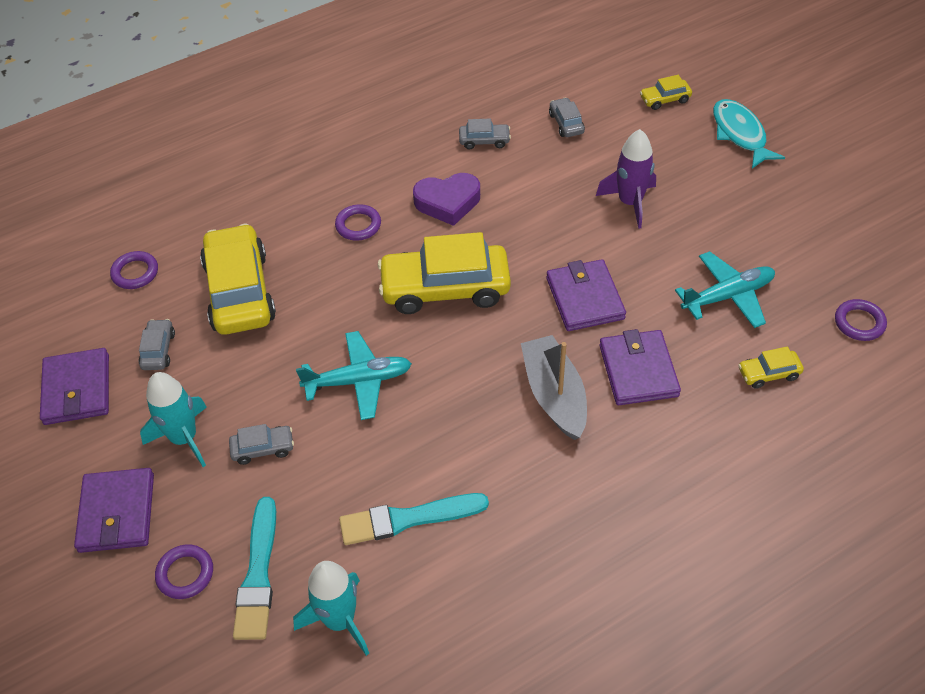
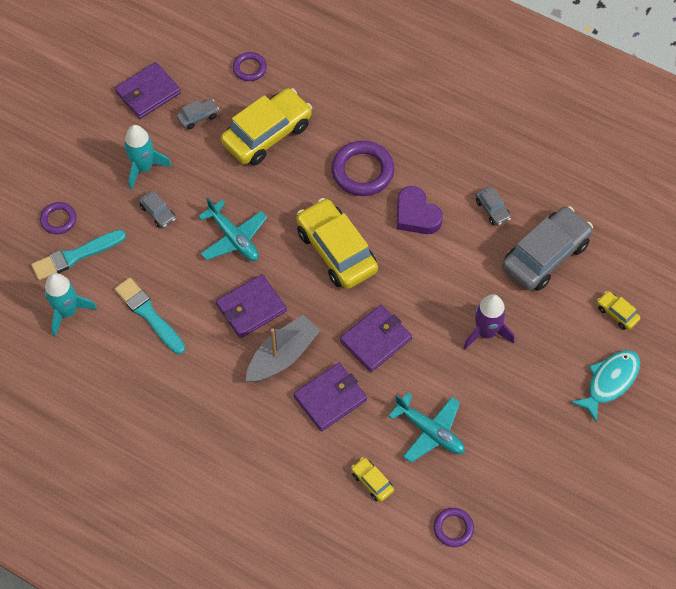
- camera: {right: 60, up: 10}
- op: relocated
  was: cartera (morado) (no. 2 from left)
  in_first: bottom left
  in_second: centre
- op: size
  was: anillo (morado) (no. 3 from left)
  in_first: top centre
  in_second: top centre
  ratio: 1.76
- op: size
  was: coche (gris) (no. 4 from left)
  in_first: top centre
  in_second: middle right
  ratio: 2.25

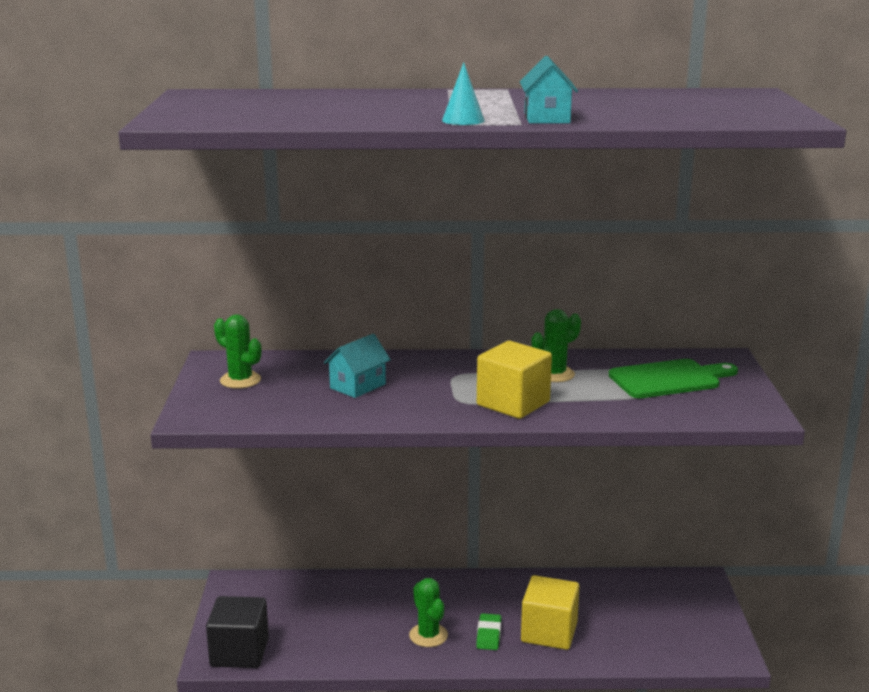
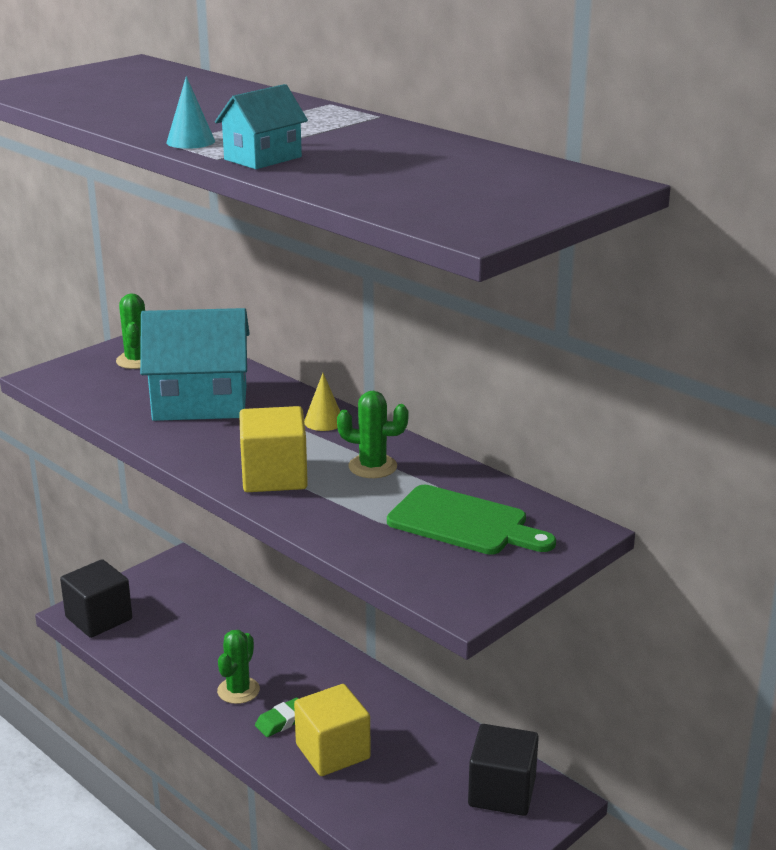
- camera: {right: 45, up: 5}
- op: appeared
  now: cono (amarillo)
  in_second: centre
- op: appeared
  now: cubo (negro) (no. 2 from left)
  in_second: bottom centre
- op: size
  was: casa (turquesa) (no. 1 from left)
  in_first: centre
  in_second: middle left
  ratio: 1.89

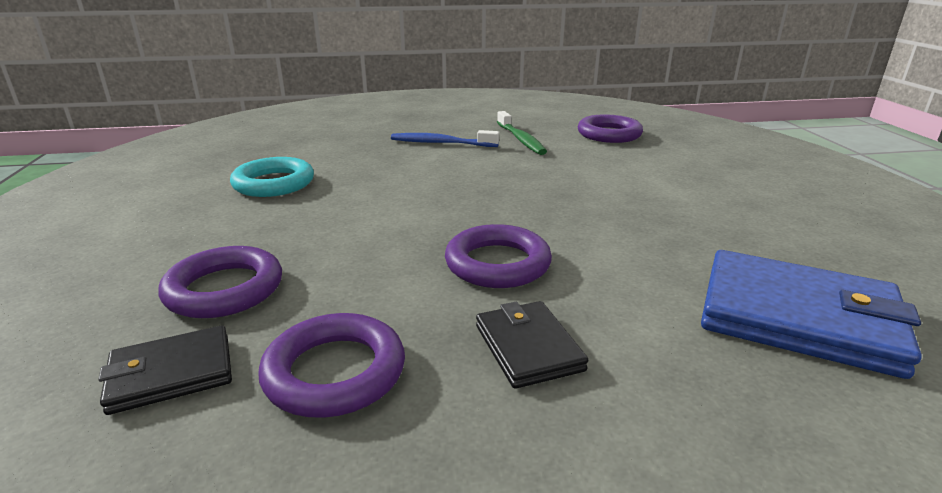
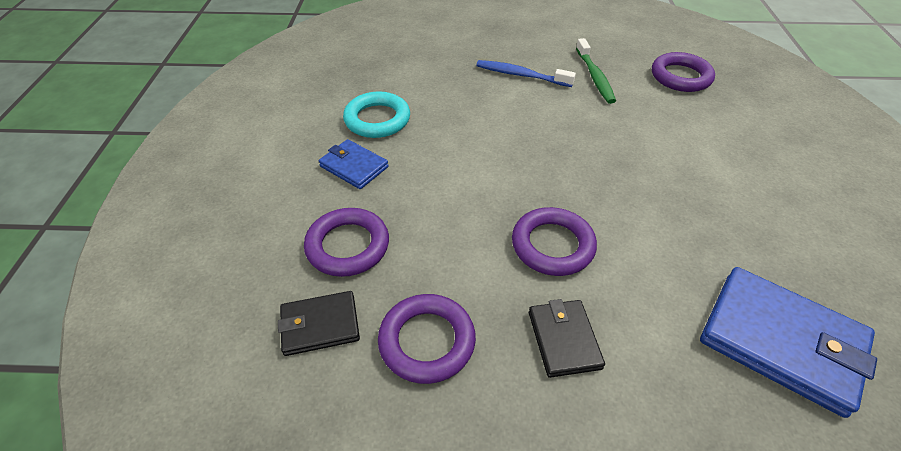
- camera: {right: 10, up: 20}
- op: appeared
  now: cartera (azul) (no. 1 from left)
  in_second: centre

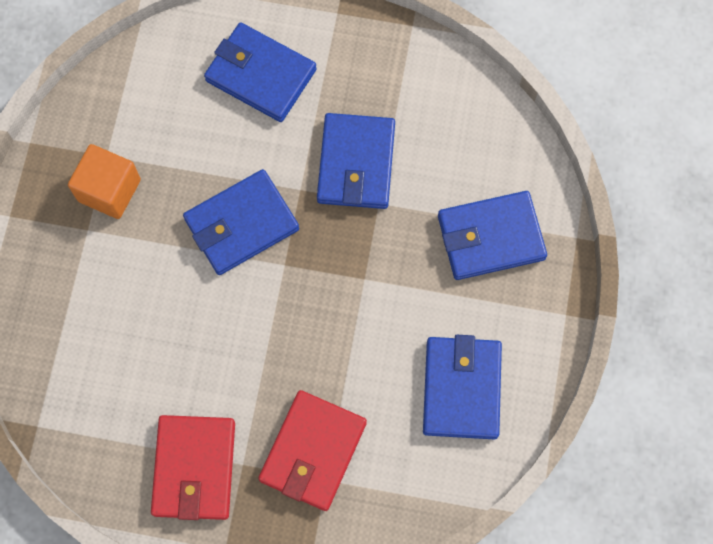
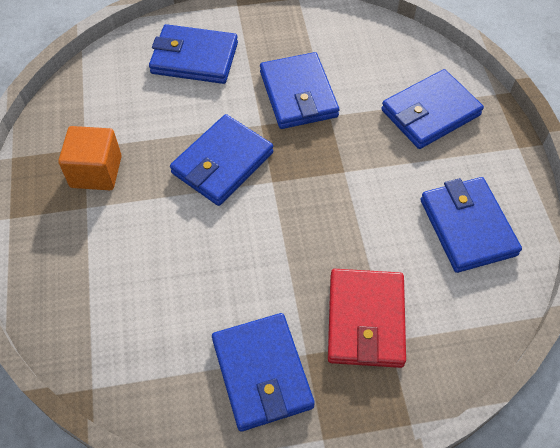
- camera: {right: -20, up: -15}
- op: colour
  was: cartera (rojo) (no. 1 from left)
  now: cartera (azul) (no. 3 from left)
  in_first: bottom left
  in_second: bottom centre

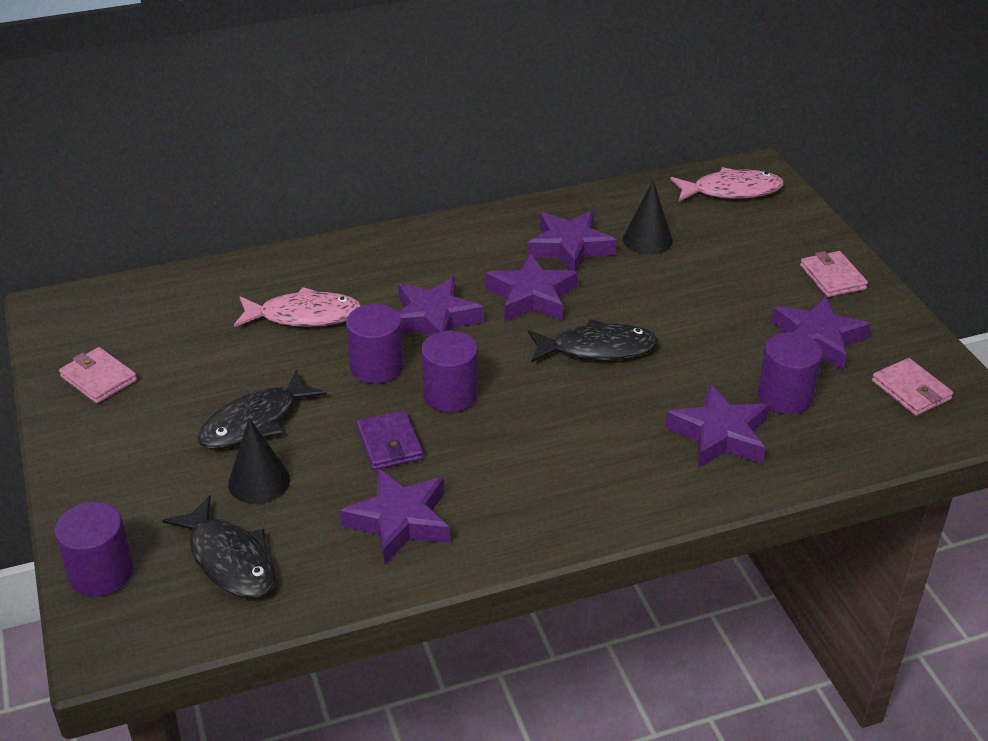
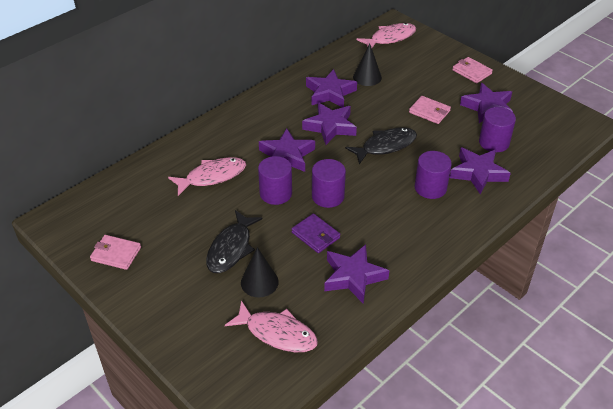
- camera: {right: -25, up: 5}
- op: relocated
  was: cilindro (morado) (no. 1 from left in the first image)
  now: cilindro (morado) (no. 3 from left)
  in_first: bottom left
  in_second: middle right
- op: relocated
  was: cartera (rosa) (no. 3 from left in the first image)
  now: cartera (rosa) (no. 2 from left)
  in_first: middle right
  in_second: top right
- op: colour
  was: pez (negro) (no. 1 from left)
  now: pez (rosa) (no. 2 from left)
  in_first: bottom left
  in_second: bottom centre

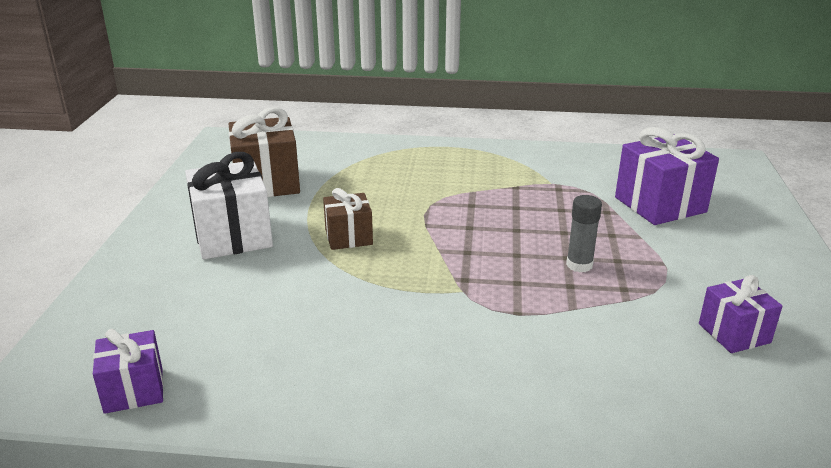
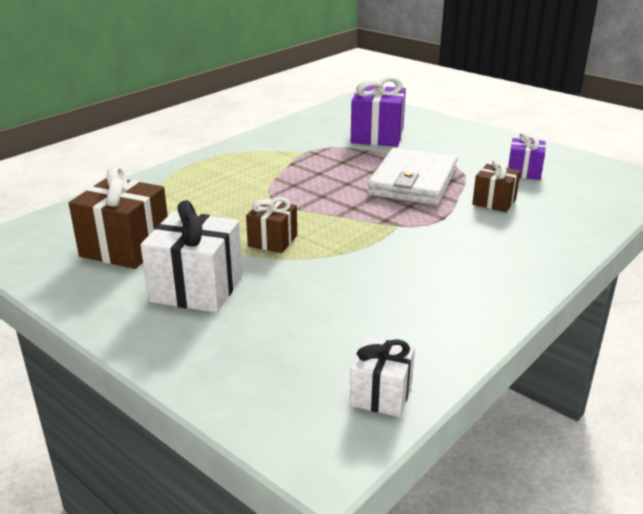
- camera: {right: -55, up: 0}
- op: appeared
  now: regalo (marrón) (no. 3 from left)
  in_second: middle right
- op: exchanged
  was: barra de pegamento (gris)
  now: cartera (blanco)
  in_first: middle right
  in_second: centre
- op: colour
  was: regalo (morado) (no. 1 from left)
  now: regalo (blanco) (no. 2 from left)
  in_first: bottom left
  in_second: bottom centre

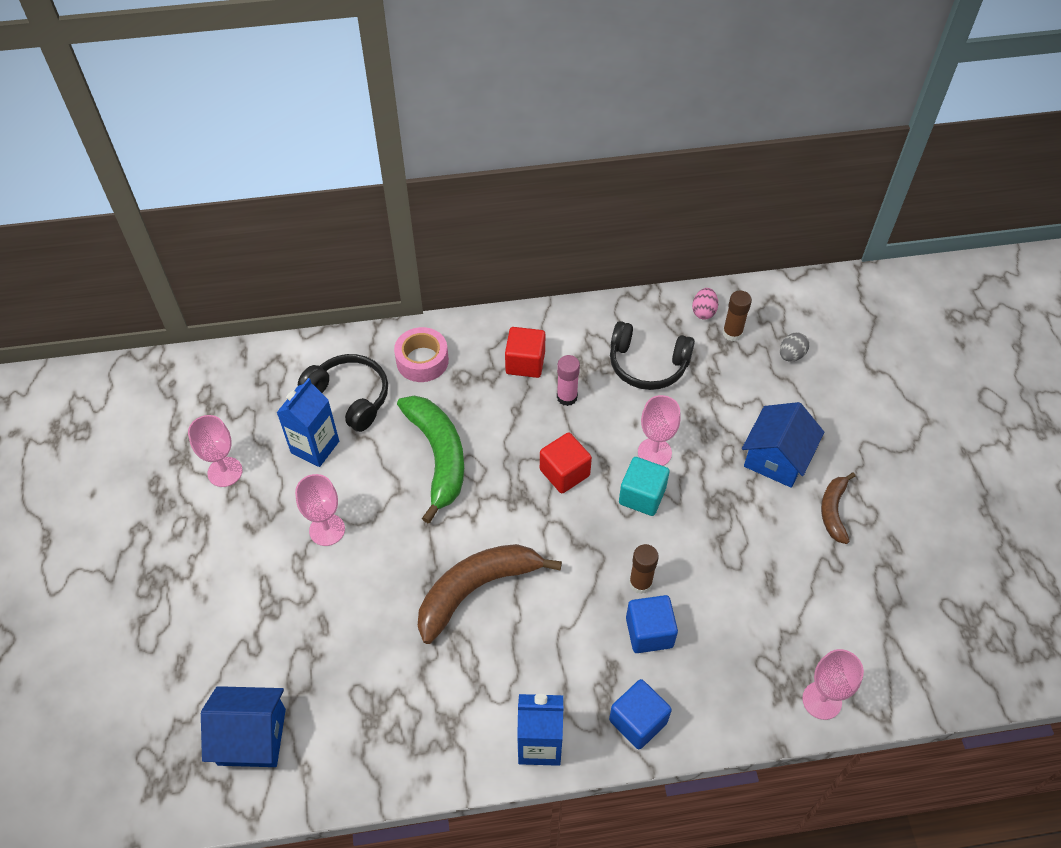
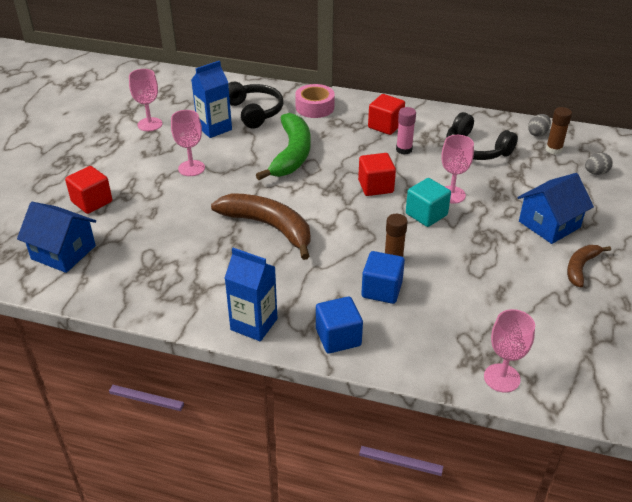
- camera: {right: 25, up: -15}
- op: appeared
  now: cubo (rojo) (no. 1 from left)
  in_second: middle left
- op: colour
  was: huevo (rosa)
  now: huevo (gris) (no. 1 from left)
  in_first: centre
  in_second: top right
- op: spun
  was: plátano (marrón) (no. 1 from left)
  in_first: bottom centre
  in_second: centre
  clockwise: 45

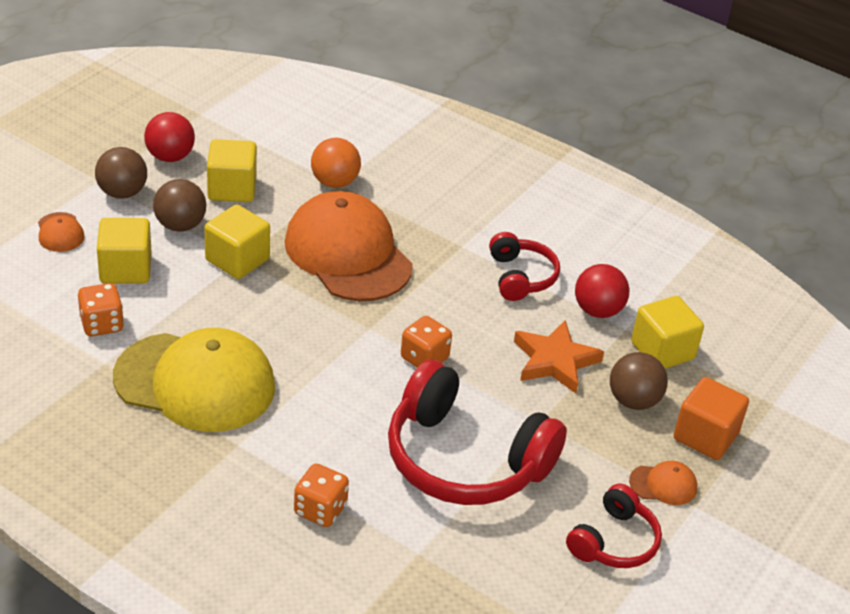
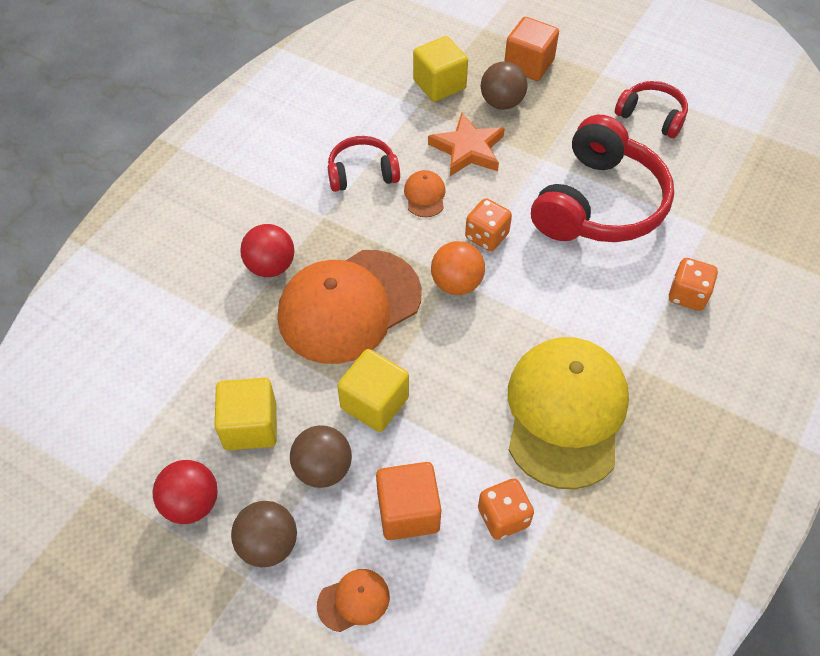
- camera: {right: -90, up: 15}
- op: relocated
  was: pelota (naranja)
  in_first: top centre
  in_second: centre
- op: relocated
  was: pelota (rojo) (no. 2 from left)
  in_first: middle right
  in_second: middle left
- op: relocated
  was: gorra (naranja) (no. 3 from left)
  in_first: bottom right
  in_second: top centre
- op: colour
  was: cubo (amarillo) (no. 1 from left)
  now: cubo (naranja) (no. 1 from left)
  in_first: middle left
  in_second: bottom centre

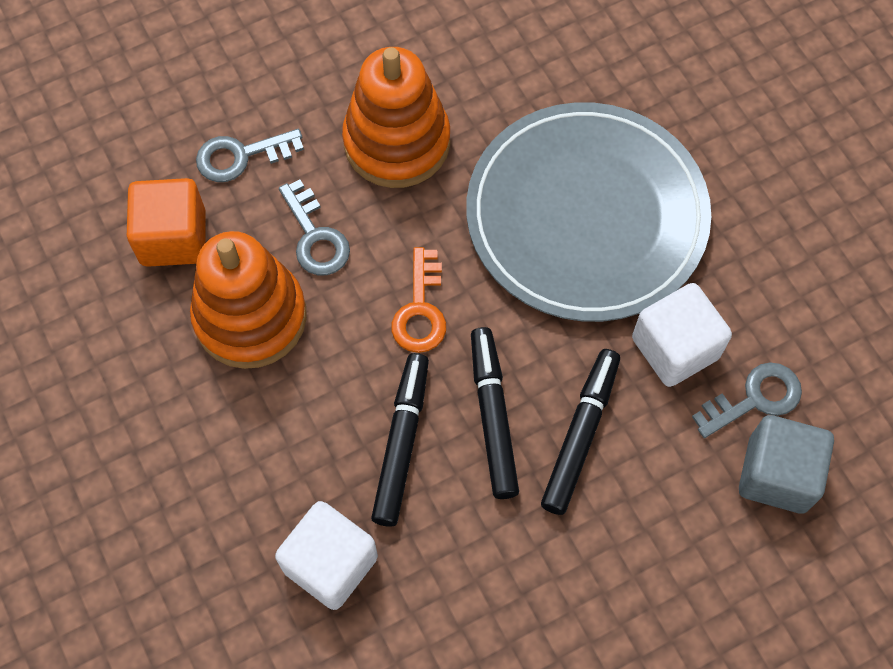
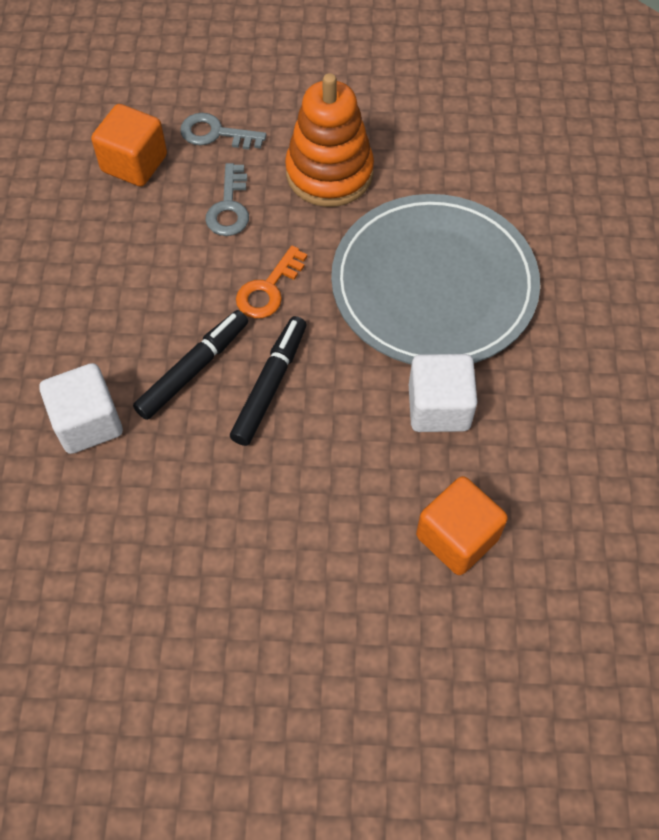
- camera: {right: 30, up: -5}
- op: missing
  was: juguete apilable (naranja) (no. 1 from left)
  in_first: middle left
- op: missing
  was: rotulador (negro) (no. 3 from left)
  in_first: centre
- op: missing
  was: llave (gris) (no. 3 from left)
  in_first: middle right
- op: colour
  was: cubo (gris)
  now: cubo (naranja) (no. 2 from left)
  in_first: bottom right
  in_second: middle right

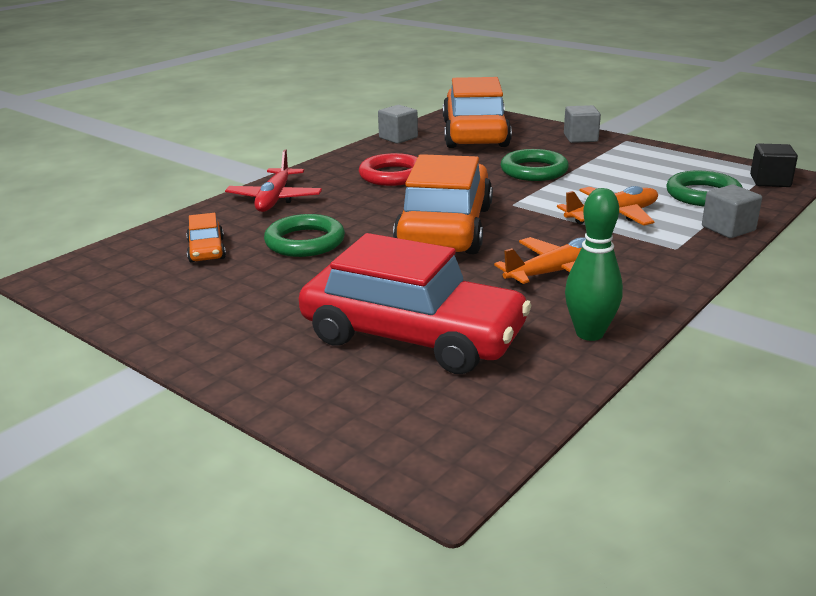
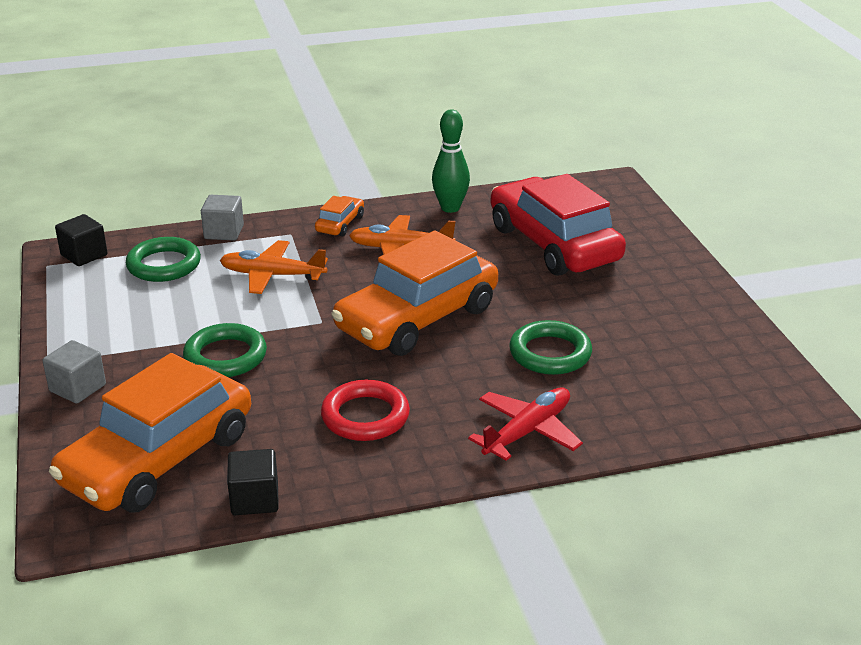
- camera: {right: -145, up: 5}
- op: relocated
  was: coche (naranja) (no. 1 from left in the first image)
  now: coche (naranja) (no. 2 from left)
  in_first: middle left
  in_second: centre
- op: colour
  was: cubo (gris) (no. 1 from left)
  now: cubo (negro) (no. 2 from left)
  in_first: top centre
  in_second: bottom left

